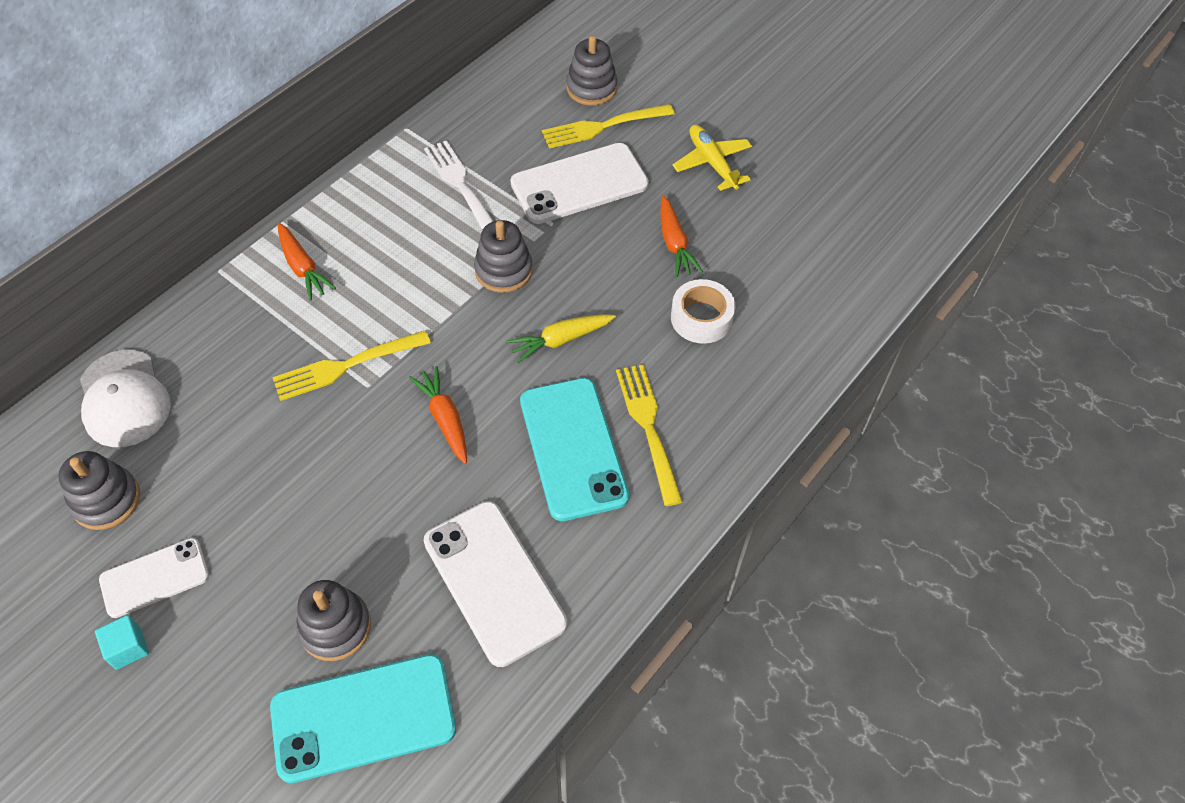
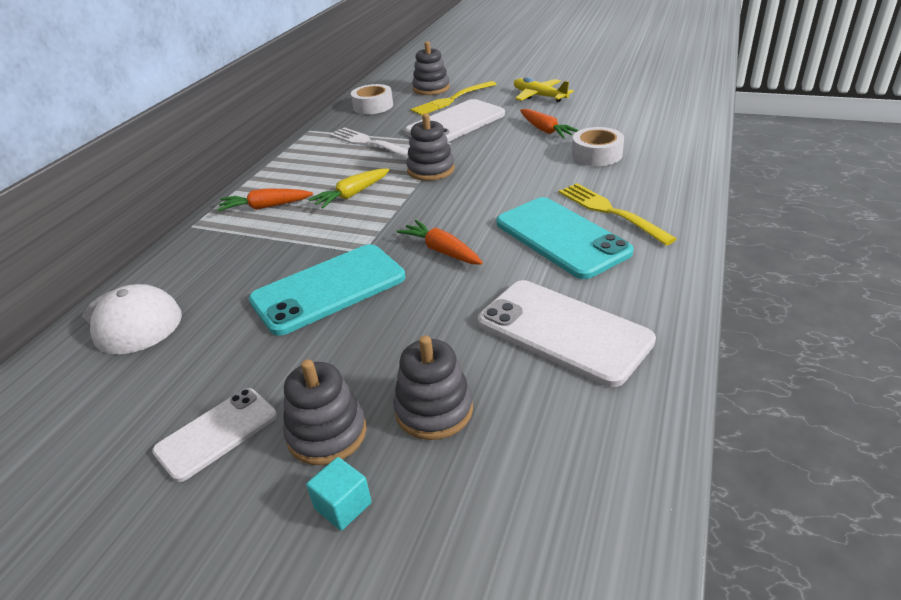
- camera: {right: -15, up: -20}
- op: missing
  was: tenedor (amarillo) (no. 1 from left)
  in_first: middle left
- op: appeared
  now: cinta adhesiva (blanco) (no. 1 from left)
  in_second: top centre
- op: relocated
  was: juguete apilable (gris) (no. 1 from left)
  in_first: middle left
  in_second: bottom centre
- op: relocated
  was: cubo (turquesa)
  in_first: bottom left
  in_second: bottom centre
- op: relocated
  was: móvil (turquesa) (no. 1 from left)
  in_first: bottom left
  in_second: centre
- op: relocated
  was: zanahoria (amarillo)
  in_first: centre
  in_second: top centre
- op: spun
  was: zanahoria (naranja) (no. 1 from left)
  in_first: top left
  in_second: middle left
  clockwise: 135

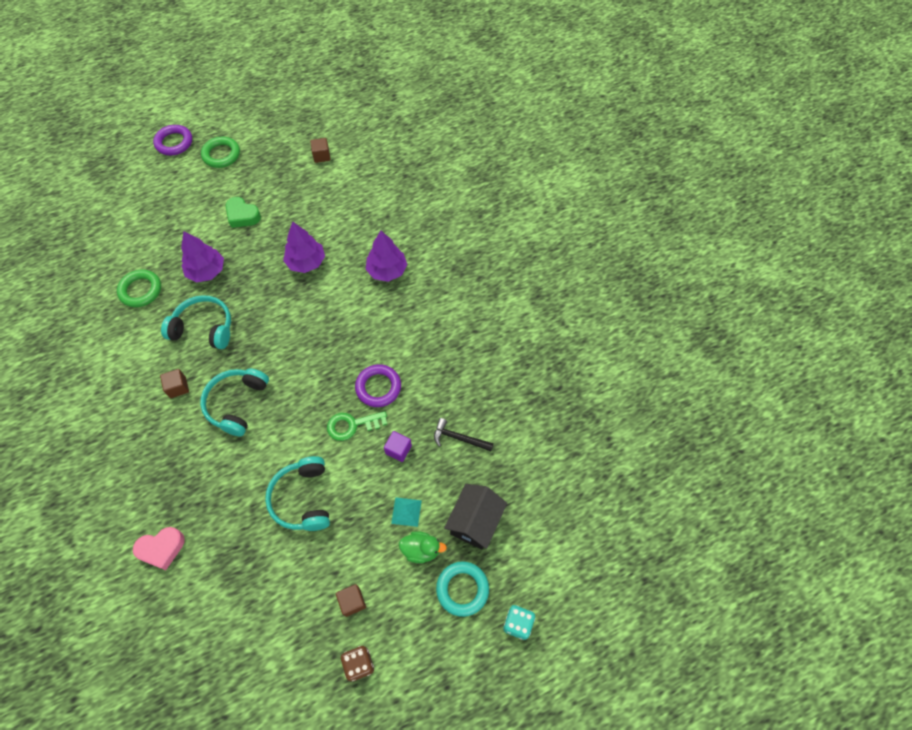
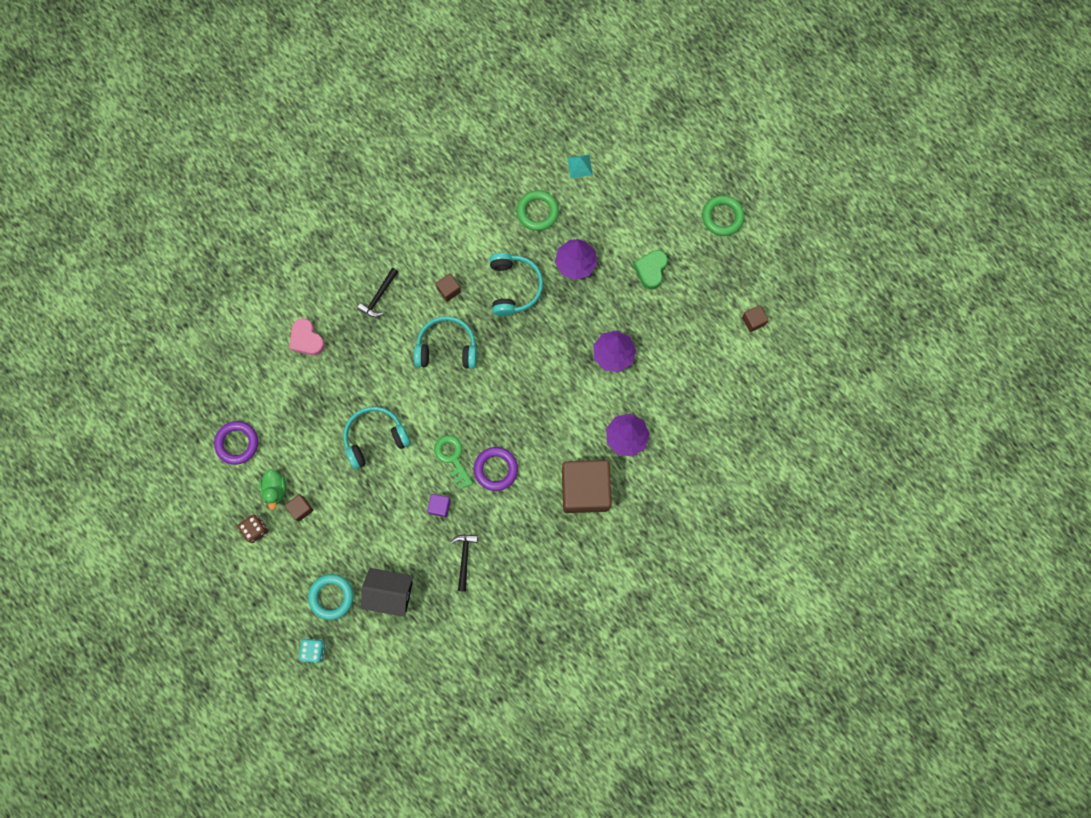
- camera: {right: 75, up: 15}
- op: appeared
  now: martillo (negro) (no. 1 from left)
  in_second: centre
- op: appeared
  now: cubo (marrón) (no. 3 from left)
  in_second: centre
- op: relocated
  was: anillo (morado) (no. 1 from left)
  in_first: top left
  in_second: middle left
- op: relocated
  was: pirámide (turquesa)
  in_first: bottom centre
  in_second: top centre
- op: relocated
  was: pato (verde)
  in_first: bottom centre
  in_second: middle left

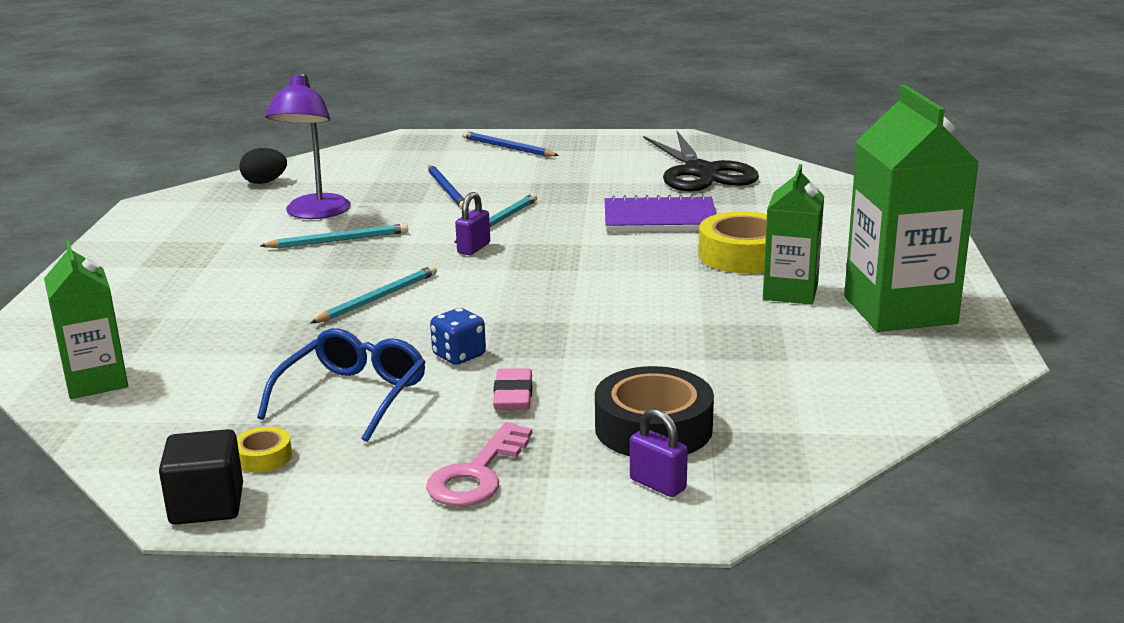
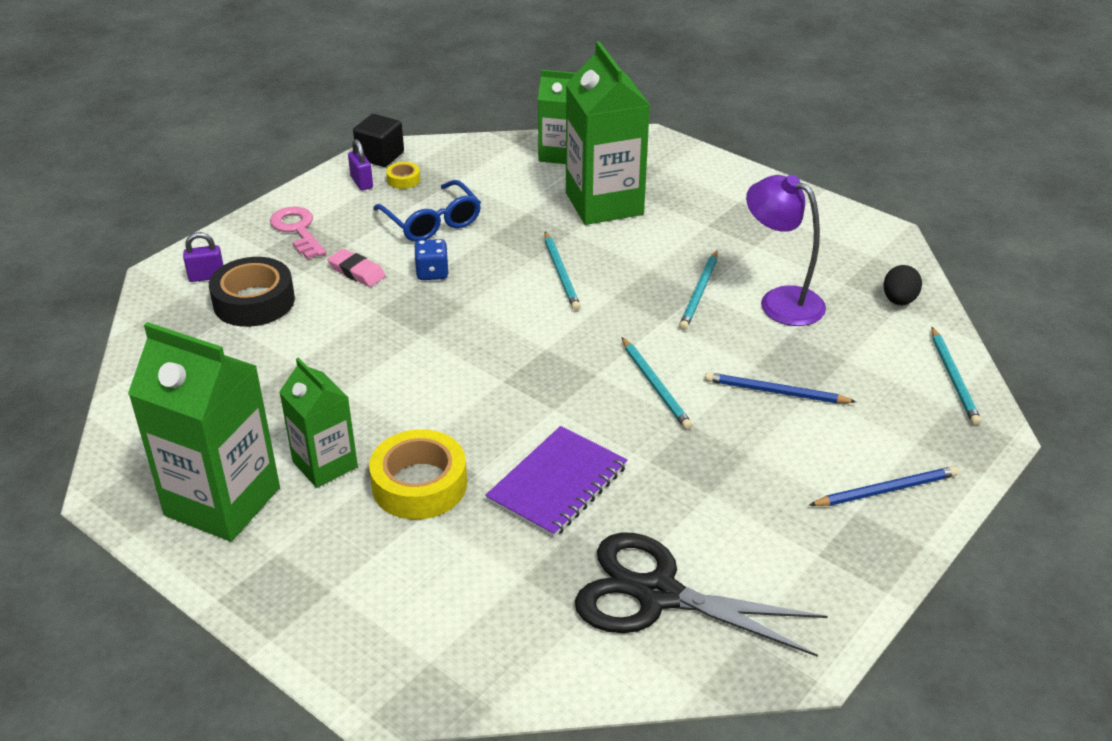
- camera: {right: 125, up: 15}
- op: appeared
  now: cartón de leche (verde) (no. 4 from left)
  in_second: top centre
- op: appeared
  now: lápiz (turquesa) (no. 4 from left)
  in_second: middle right
- op: relocated
  was: candado (morado) (no. 1 from left in the first image)
  now: candado (morado) (no. 2 from left)
  in_first: centre
  in_second: top left

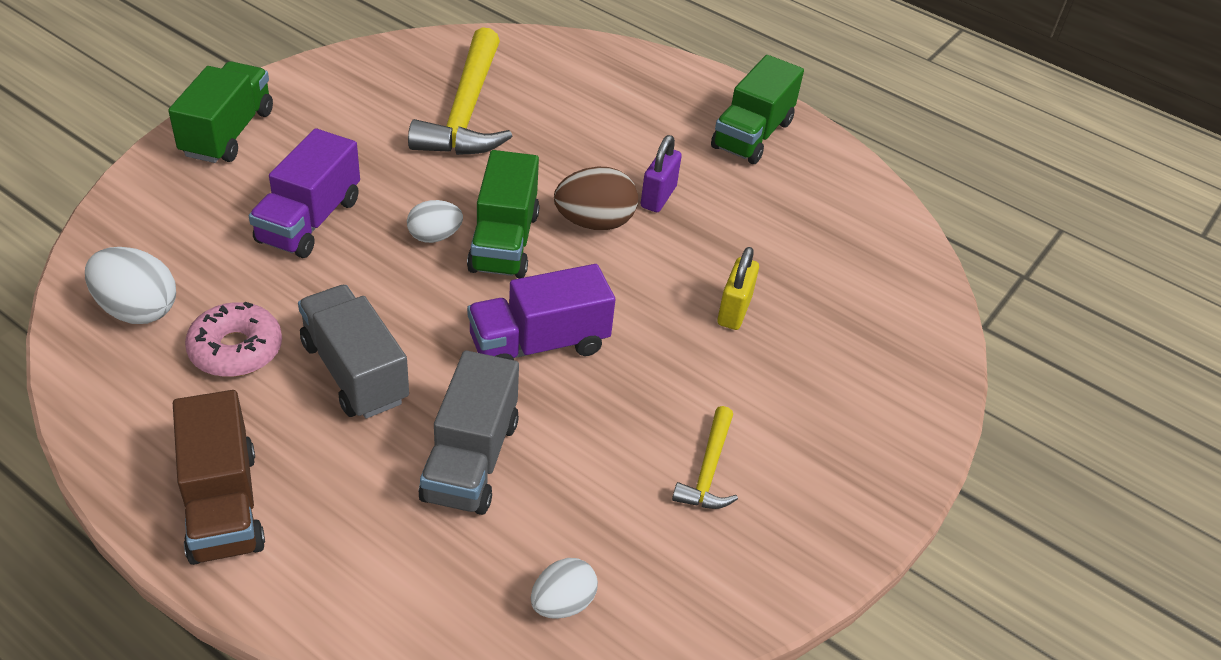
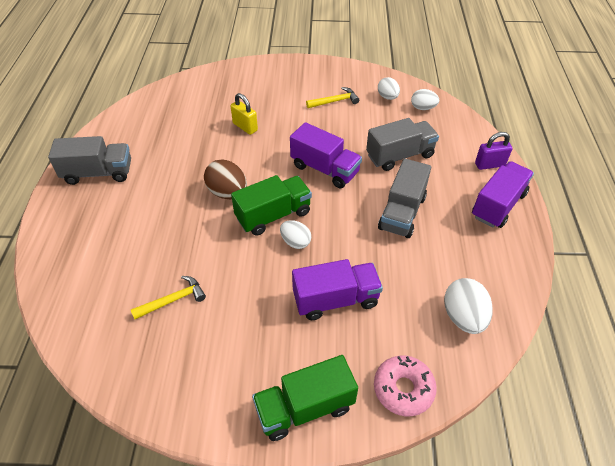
- camera: {right: -120, up: 5}
- op: appeared
  now: huevo (blanco) (no. 2 from left)
  in_second: top centre
- op: relocated
  was: rosquilla (rosa)
  in_first: middle left
  in_second: bottom centre
- op: relocated
  was: candado (morado)
  in_first: top centre
  in_second: top right
- op: colour
  was: camión (marrón)
  now: camión (morado) (no. 3 from left)
  in_first: bottom left
  in_second: middle right
- op: colour
  was: camión (verde) (no. 3 from left)
  now: camión (gris) (no. 1 from left)
  in_first: top centre
  in_second: middle left
- op: spun
  was: candado (amarillo)
  in_first: centre
  in_second: top centre
  clockwise: 60
- op: size
  was: martillo (amarillo) (no. 1 from left)
  in_first: top centre
  in_second: middle left
  ratio: 0.49

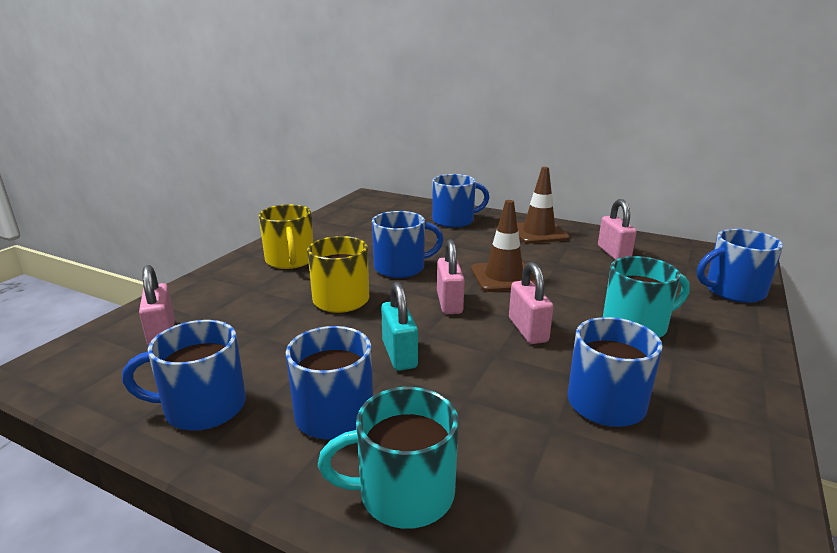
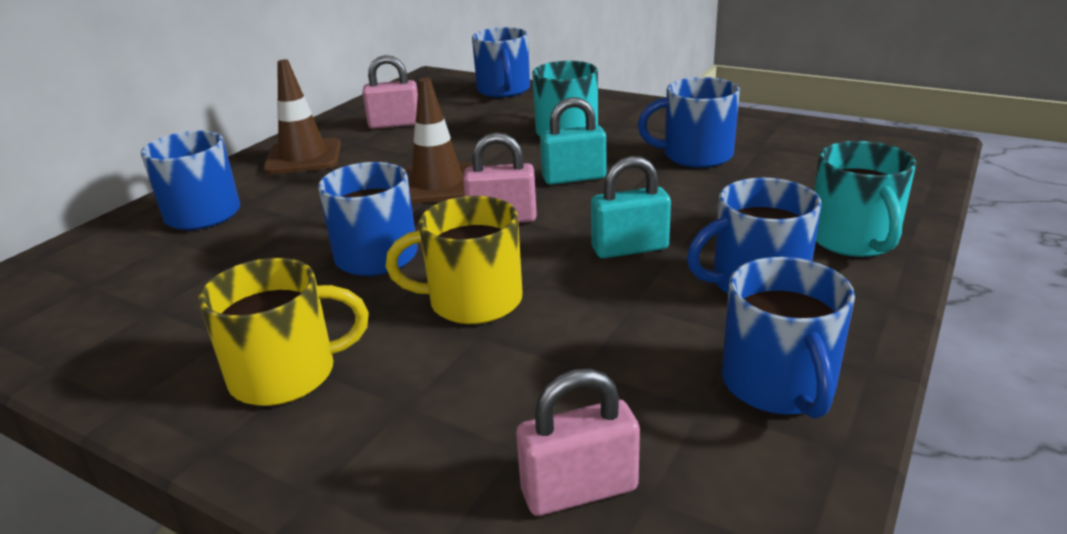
- camera: {right: -85, up: 5}
- op: colour
  was: candado (rosa) (no. 3 from left)
  now: candado (turquesa) (no. 1 from left)
  in_first: centre
  in_second: top centre

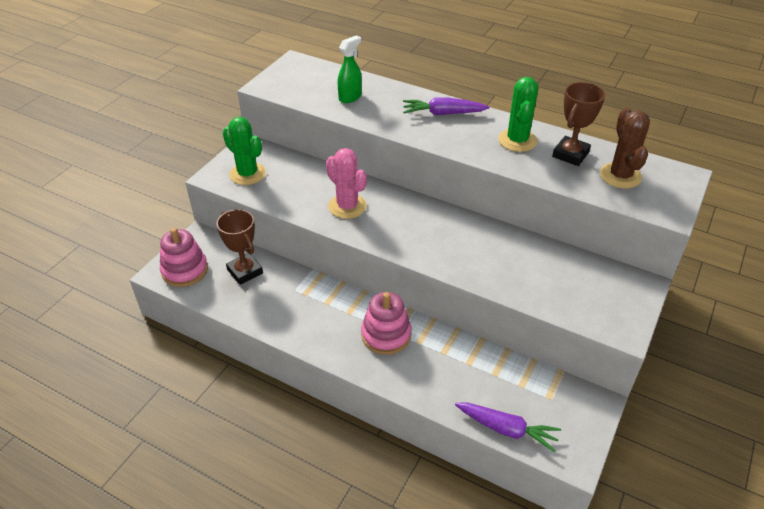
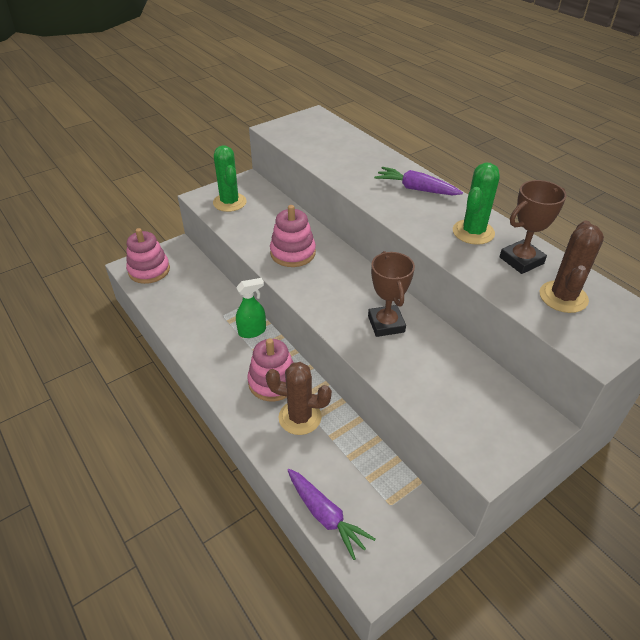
- camera: {right: 25, up: 0}
- op: appeared
  now: cactus (marrón) (no. 1 from left)
  in_second: centre
- op: relocated
  was: trofeo (marrón) (no. 1 from left)
  in_first: middle left
  in_second: centre
- op: relocated
  was: pulverizador (verde)
  in_first: top centre
  in_second: centre
- op: exchanged
  was: cactus (rosa)
  now: juguete apilable (rosa) (no. 3 from left)
  in_first: centre
  in_second: centre

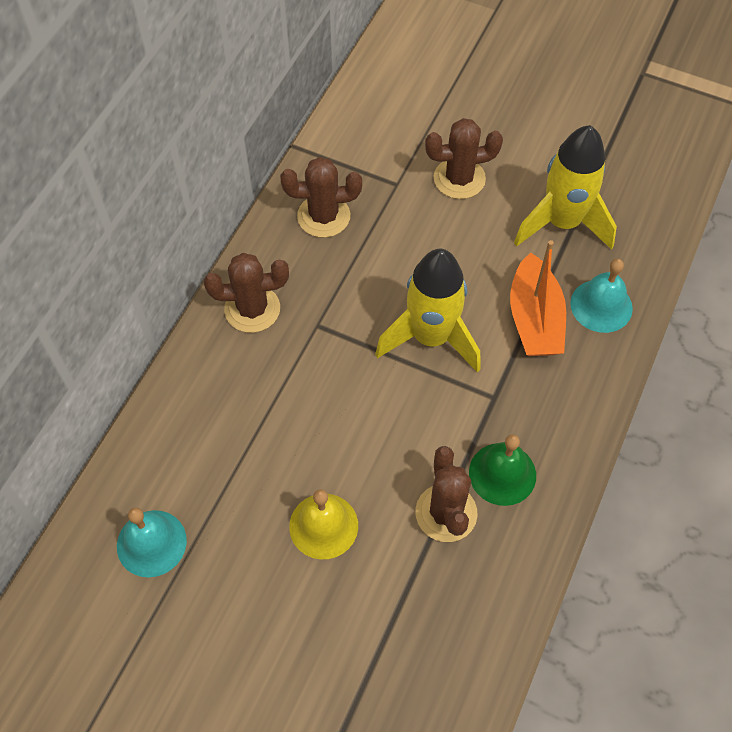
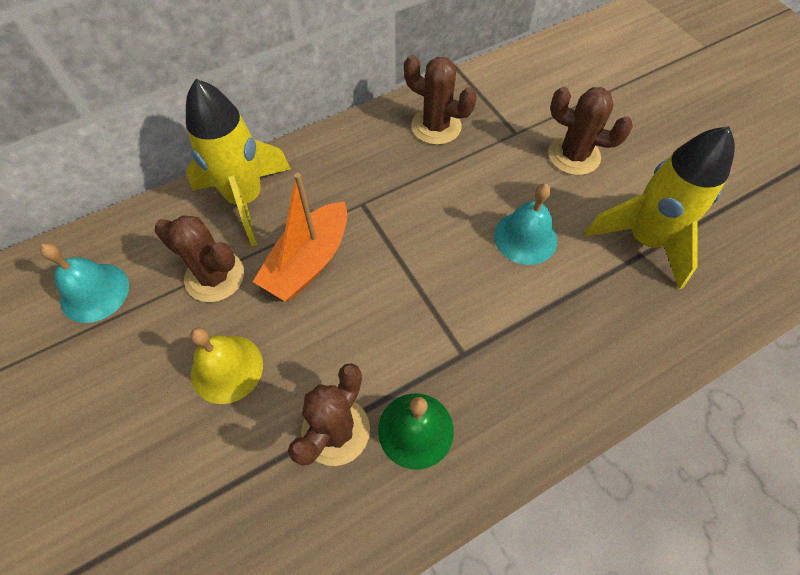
- camera: {right: 35, up: 0}
- op: relocated
  was: cactus (marrón) (no. 1 from left)
  in_first: centre
  in_second: middle left
- op: relocated
  was: cohete (amarillo) (no. 1 from left)
  in_first: centre
  in_second: top left
- op: relocated
  was: barco (naranja)
  in_first: middle right
  in_second: centre
- op: relocated
  was: campana (turquesa) (no. 2 from left)
  in_first: middle right
  in_second: centre

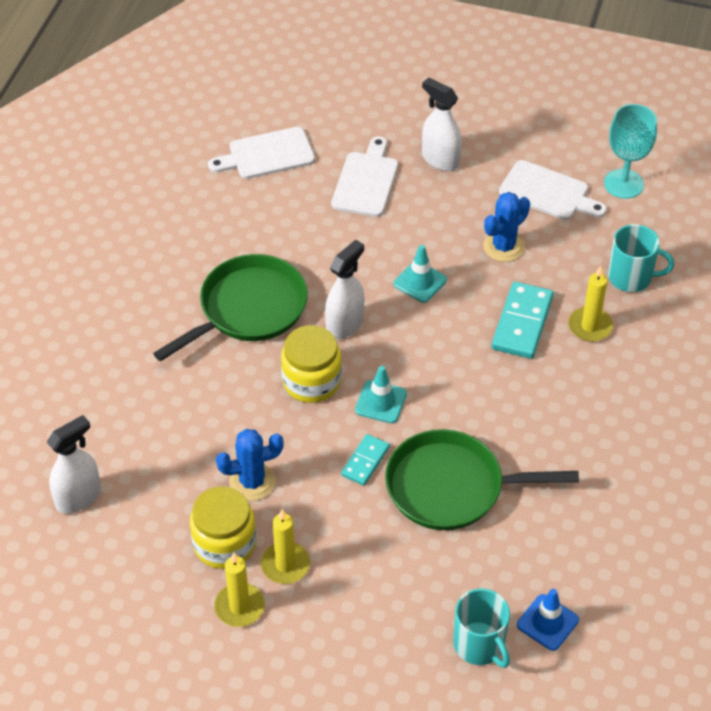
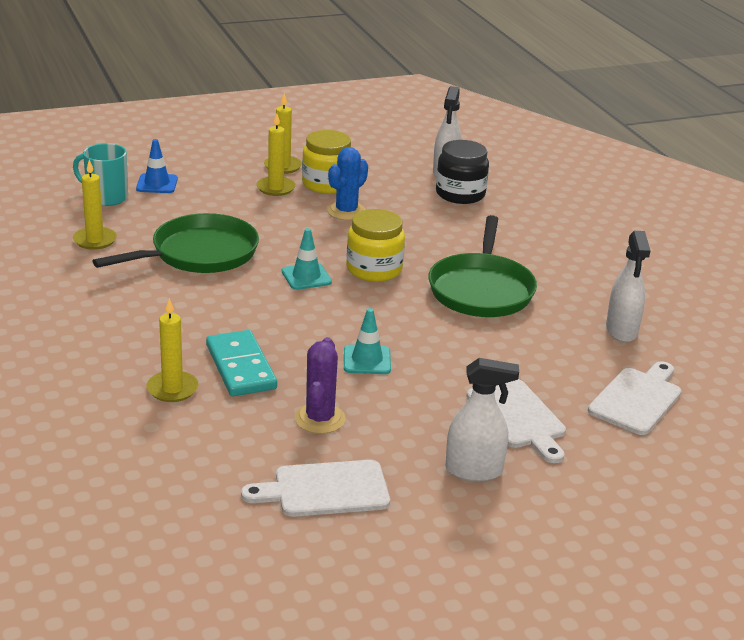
- camera: {right: 140, up: -20}
- op: missing
  was: ficha de dominó (turquesa) (no. 1 from left)
  in_first: centre
- op: missing
  was: copa (turquesa)
  in_first: top right
- op: missing
  was: taza (turquesa) (no. 2 from left)
  in_first: middle right
- op: appeared
  now: vela (amarillo) (no. 1 from left)
  in_second: top left
- op: appeared
  now: tarro (negro)
  in_second: top centre
- op: relocated
  was: pulverizador (blanco) (no. 2 from left in the first image)
  now: pulverizador (blanco) (no. 3 from left)
  in_first: centre
  in_second: middle right
- op: relocated
  was: cono de tráfico (azul)
  in_first: bottom right
  in_second: top left
- op: colour
  was: cactus (azul) (no. 2 from left)
  now: cactus (morado)
  in_first: top right
  in_second: centre

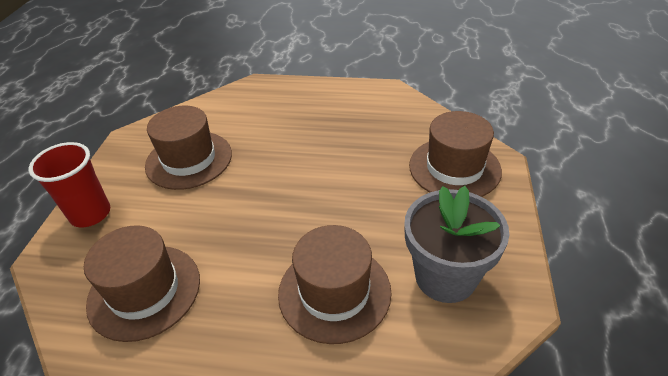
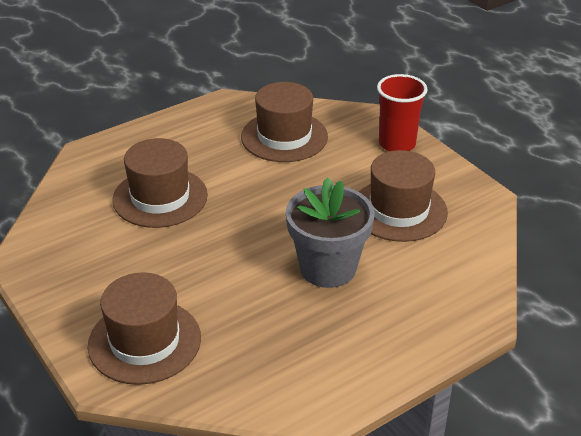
- camera: {right: 135, up: -5}
- op: relocated
  was: maceta (gris)
  in_first: middle right
  in_second: centre

